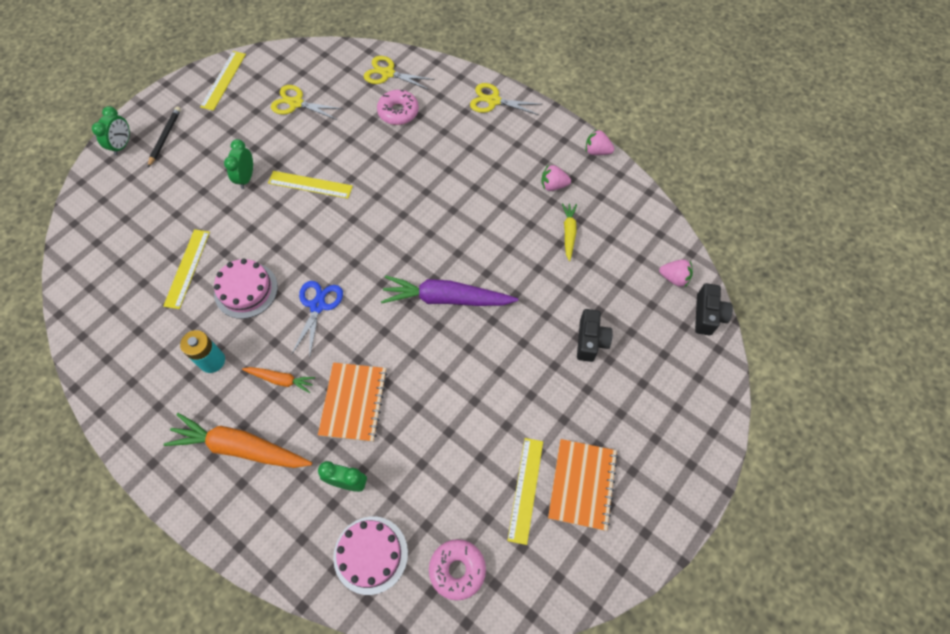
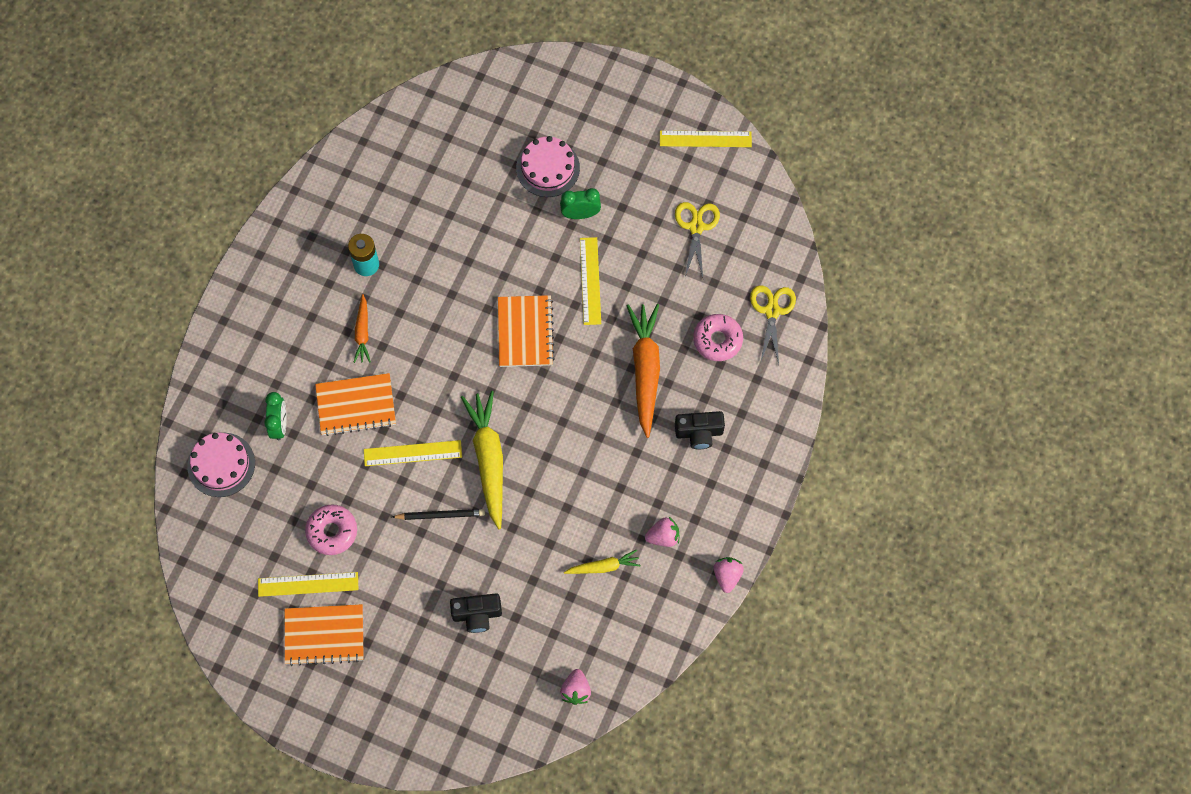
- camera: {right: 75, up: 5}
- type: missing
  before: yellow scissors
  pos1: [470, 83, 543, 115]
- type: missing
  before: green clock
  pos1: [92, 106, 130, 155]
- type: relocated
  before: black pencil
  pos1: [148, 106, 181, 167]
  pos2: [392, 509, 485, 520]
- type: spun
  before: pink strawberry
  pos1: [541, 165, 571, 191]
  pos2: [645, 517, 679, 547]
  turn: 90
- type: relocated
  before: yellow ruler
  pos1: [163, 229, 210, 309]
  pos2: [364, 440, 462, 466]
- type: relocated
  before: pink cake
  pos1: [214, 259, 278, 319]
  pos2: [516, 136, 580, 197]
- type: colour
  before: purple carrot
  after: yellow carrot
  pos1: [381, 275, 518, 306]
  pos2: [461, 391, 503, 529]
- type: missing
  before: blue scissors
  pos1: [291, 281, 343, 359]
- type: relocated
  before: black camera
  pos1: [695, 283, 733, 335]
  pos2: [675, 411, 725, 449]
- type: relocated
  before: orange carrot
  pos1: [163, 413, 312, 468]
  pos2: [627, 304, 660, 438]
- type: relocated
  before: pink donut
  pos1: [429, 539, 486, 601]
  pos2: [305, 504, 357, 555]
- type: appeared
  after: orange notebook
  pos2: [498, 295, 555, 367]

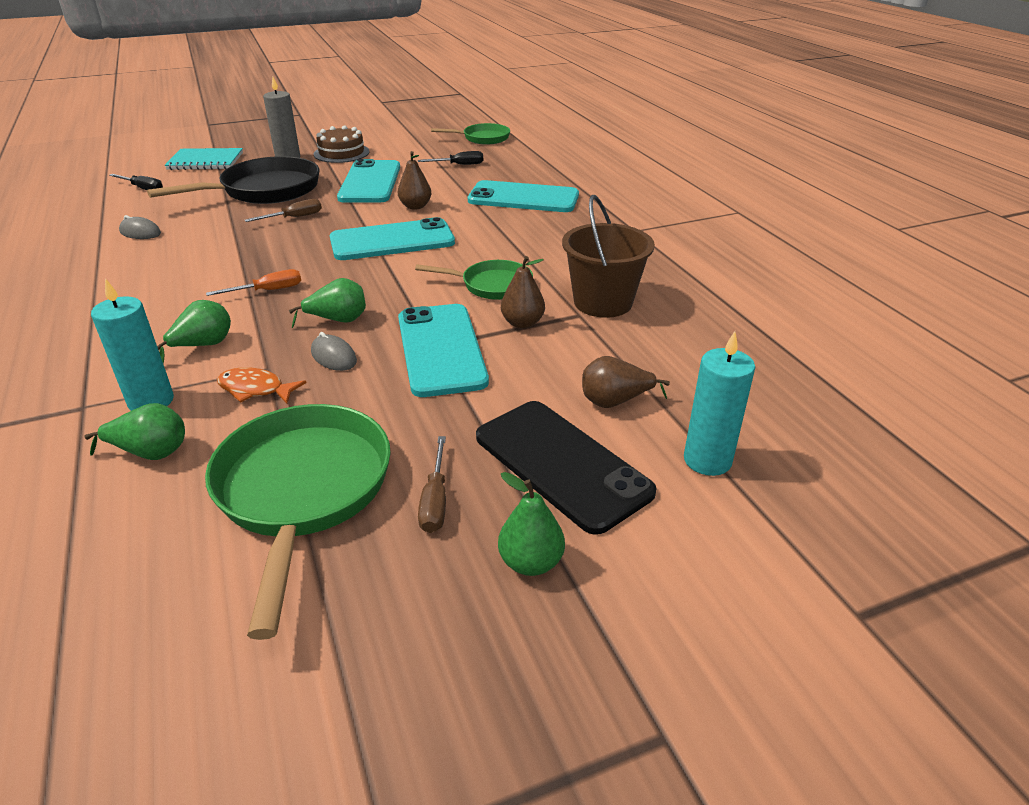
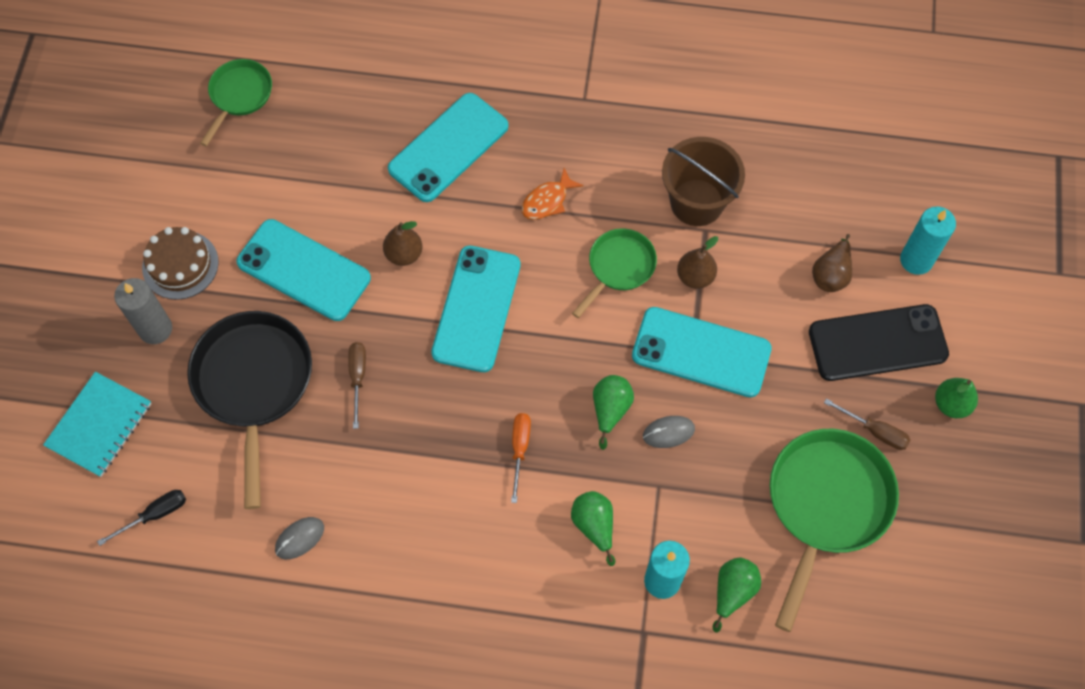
- camera: {right: -60, up: 30}
- type: missing
  before: black screwdriver
  pos1: [418, 151, 483, 165]
- type: relocated
  before: orange fish
  pos1: [217, 367, 306, 404]
  pos2: [522, 168, 583, 220]
- type: spun
  before: green pan
  pos1: [205, 404, 391, 640]
  pos2: [770, 429, 899, 632]
  turn: 90

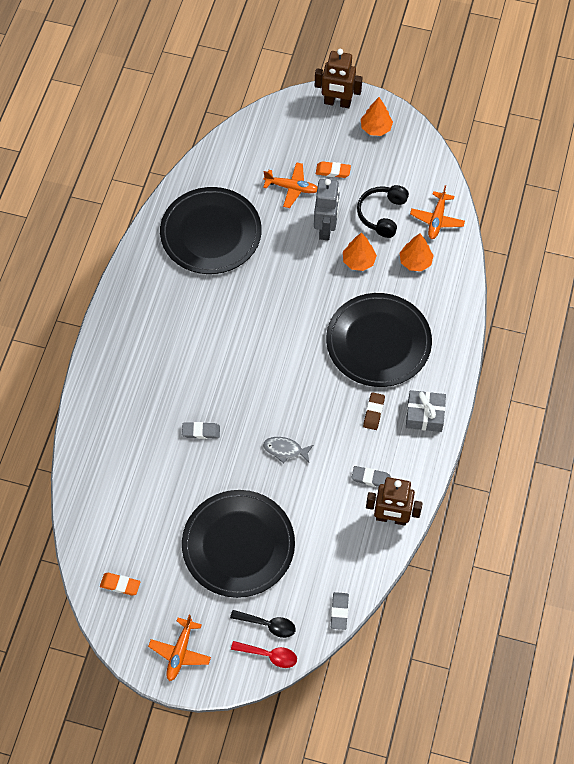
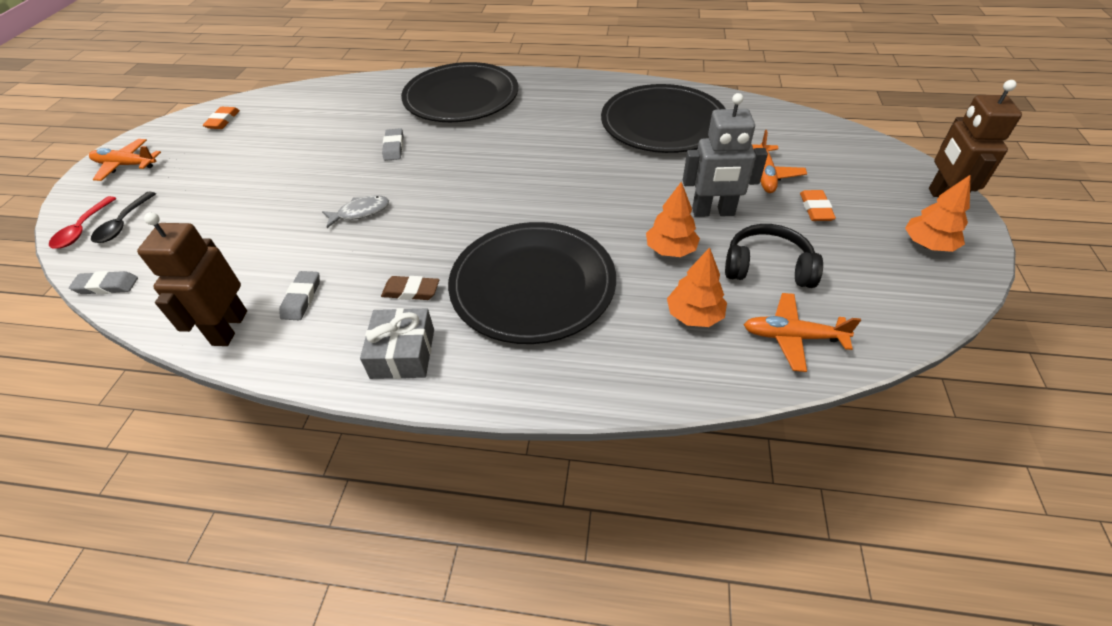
- camera: {right: 85, up: -15}
- type: spun
  before: grey fish
  pos1: [263, 437, 313, 464]
  pos2: [322, 195, 389, 228]
  turn: 60
- type: relocated
  before: black plate
  pos1: [182, 490, 295, 598]
  pos2: [401, 62, 518, 122]

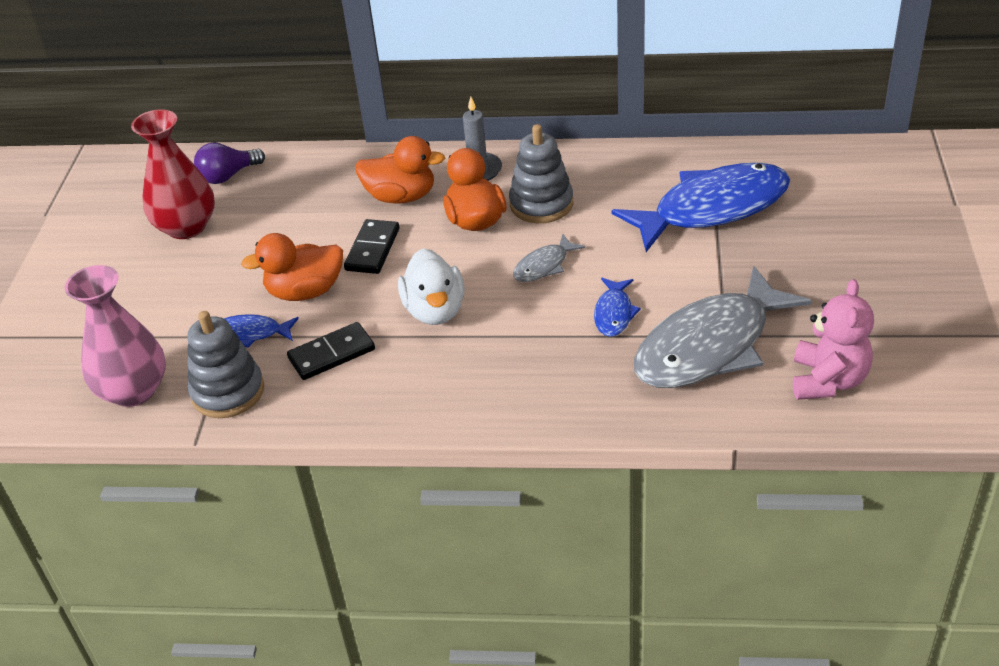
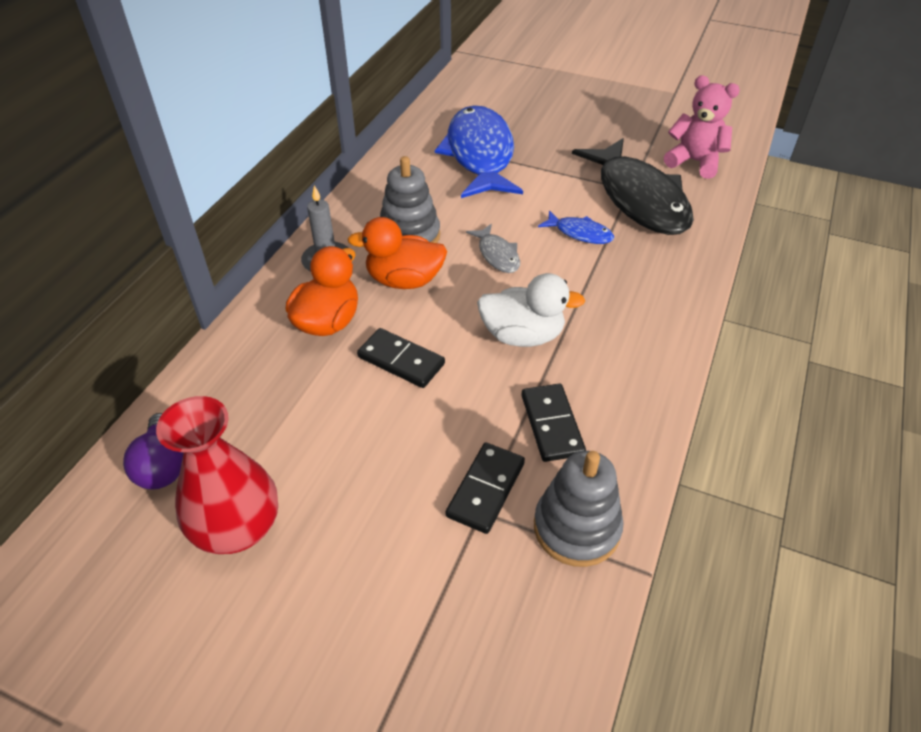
- camera: {right: -75, up: 5}
- type: missing
  before: orange duck
  pos1: [241, 233, 343, 301]
- type: missing
  before: pink vase
  pos1: [65, 265, 166, 407]
- type: colour
  before: grey fish
  after: black fish
  pos1: [634, 266, 812, 388]
  pos2: [572, 138, 694, 235]
- type: exchanged
  before: blue fish
  after: black domino
  pos1: [224, 314, 299, 348]
  pos2: [446, 443, 525, 534]

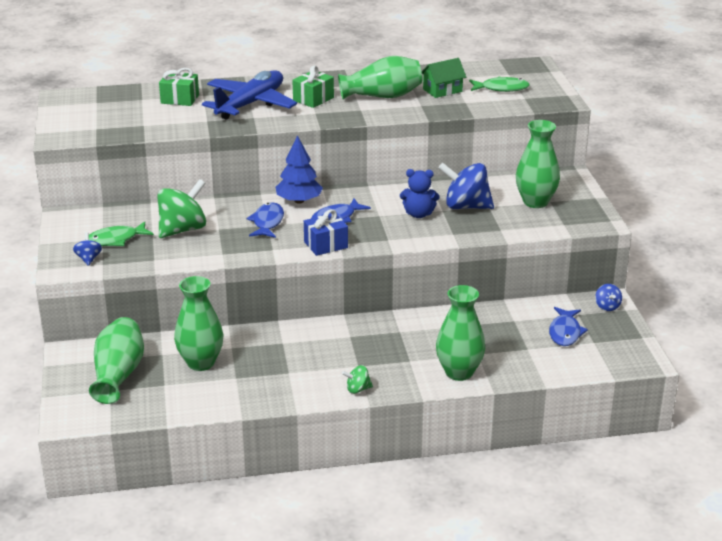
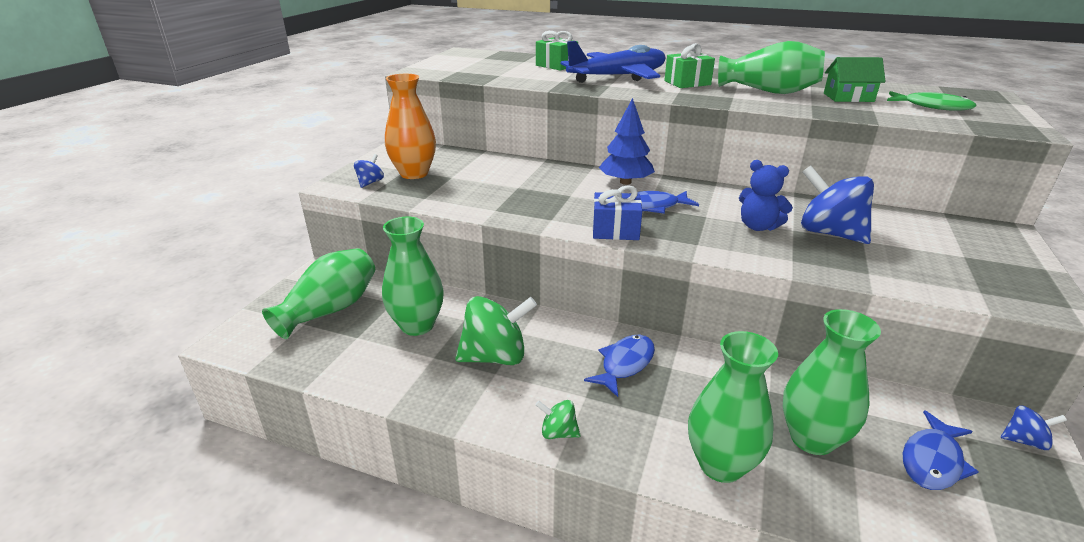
- camera: {right: 30, up: 0}
- type: relocated
  before: green vase
  pos1: [516, 120, 560, 208]
  pos2: [783, 309, 881, 455]
- type: relocated
  before: green spinning top
  pos1: [157, 179, 206, 238]
  pos2: [455, 296, 537, 365]
- type: relocated
  before: blue fish
  pos1: [247, 202, 284, 238]
  pos2: [584, 335, 655, 397]
- type: exchanged
  before: green fish
  after: orange vase
  pos1: [89, 221, 154, 246]
  pos2: [385, 74, 436, 179]
- type: spun
  before: blue spinning top
  pos1: [595, 284, 622, 311]
  pos2: [1001, 405, 1067, 450]
  turn: -105

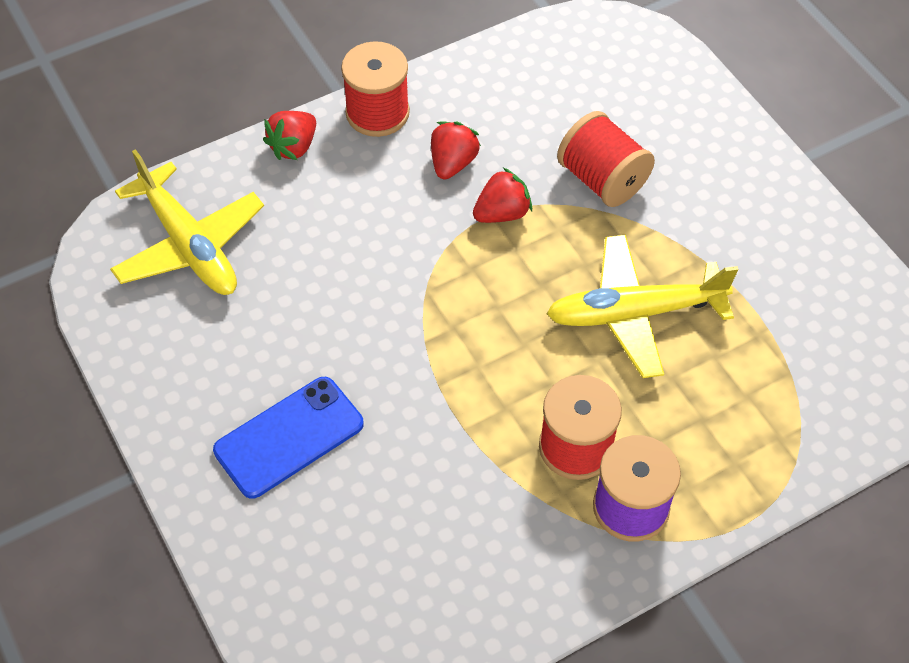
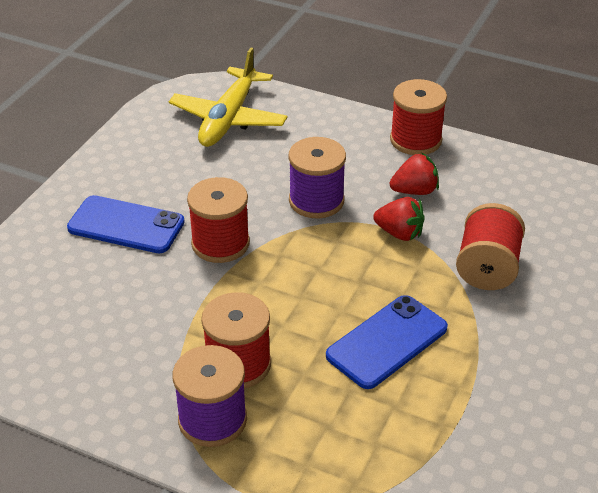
- camera: {right: 55, up: -15}
- type: missing
  before: red strawberry
  pos1: [263, 111, 316, 160]
- type: exchanged
  before: yellow plane
  after: blue phone
  pos1: [547, 235, 739, 378]
  pos2: [326, 295, 448, 389]
- type: appeared
  after: purple spool
  pos2: [288, 137, 346, 218]
- type: appeared
  after: red spool
  pos2: [187, 177, 250, 263]

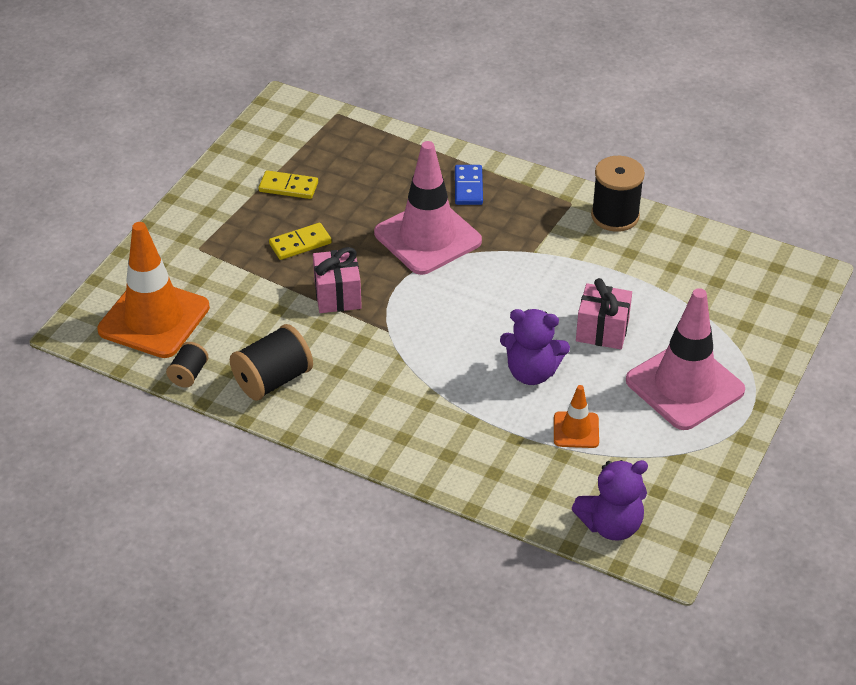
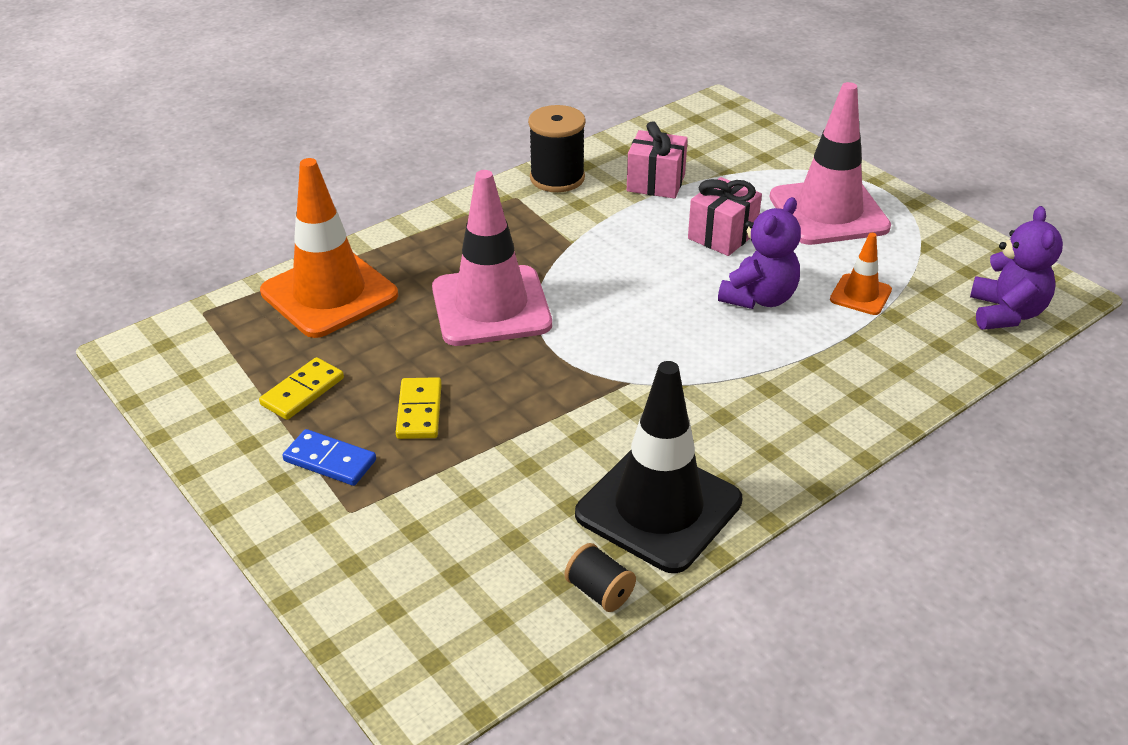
- camera: {right: -65, up: -5}
- type: relocated
  before: blue domino
  pos1: [455, 165, 483, 205]
  pos2: [282, 429, 376, 486]
- type: relocated
  before: orange traffic cone
  pos1: [97, 222, 210, 358]
  pos2: [260, 158, 398, 338]
- type: relocated
  before: pink gift
  pos1: [313, 247, 362, 313]
  pos2: [627, 121, 688, 199]
- type: exchanged
  before: black spool
  after: black traffic cone
  pos1: [230, 324, 313, 401]
  pos2: [575, 361, 742, 573]

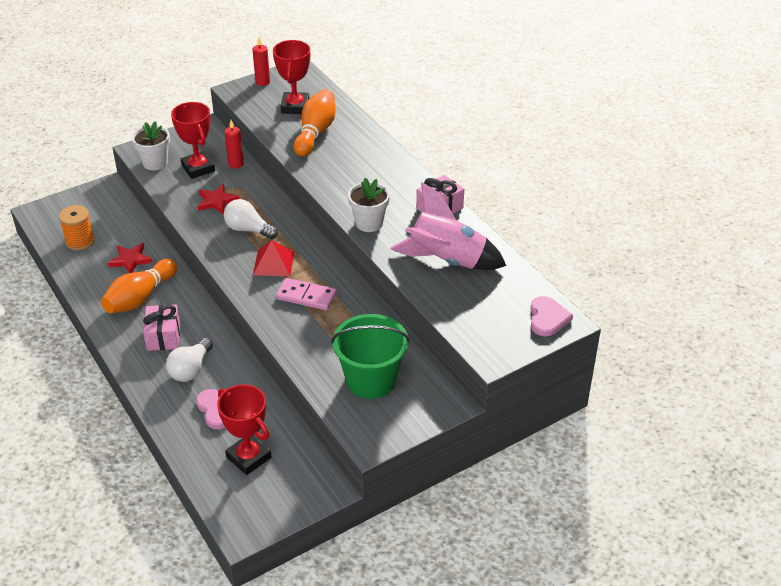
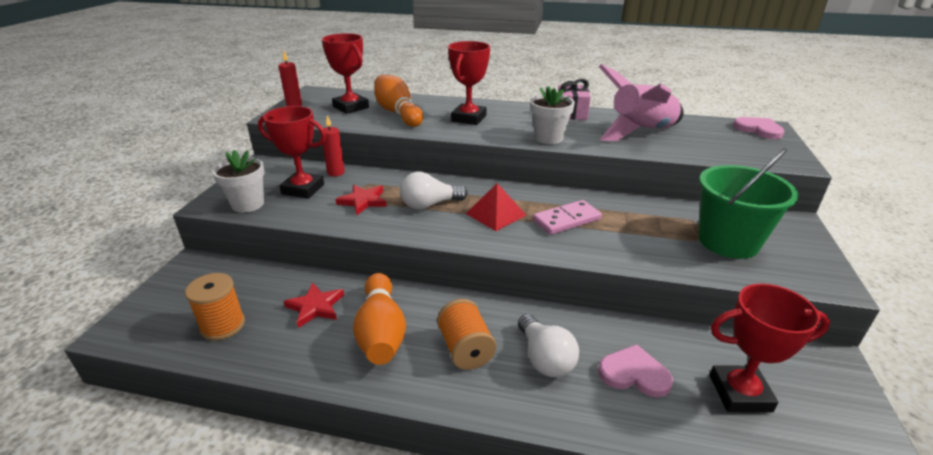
- camera: {right: -45, up: -10}
- type: exchanged
  before: pink gift
  after: orange spool
  pos1: [143, 304, 180, 351]
  pos2: [437, 299, 496, 370]
- type: appeared
  after: red trophy
  pos2: [448, 41, 490, 125]

